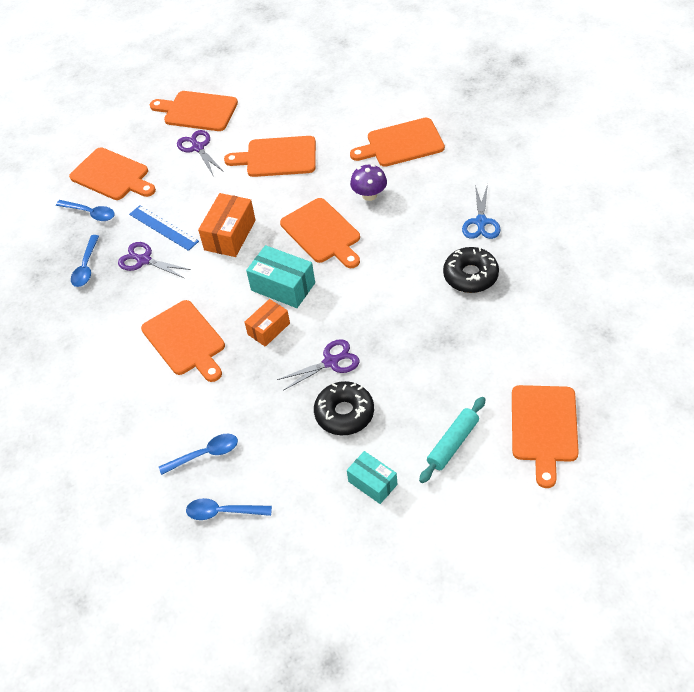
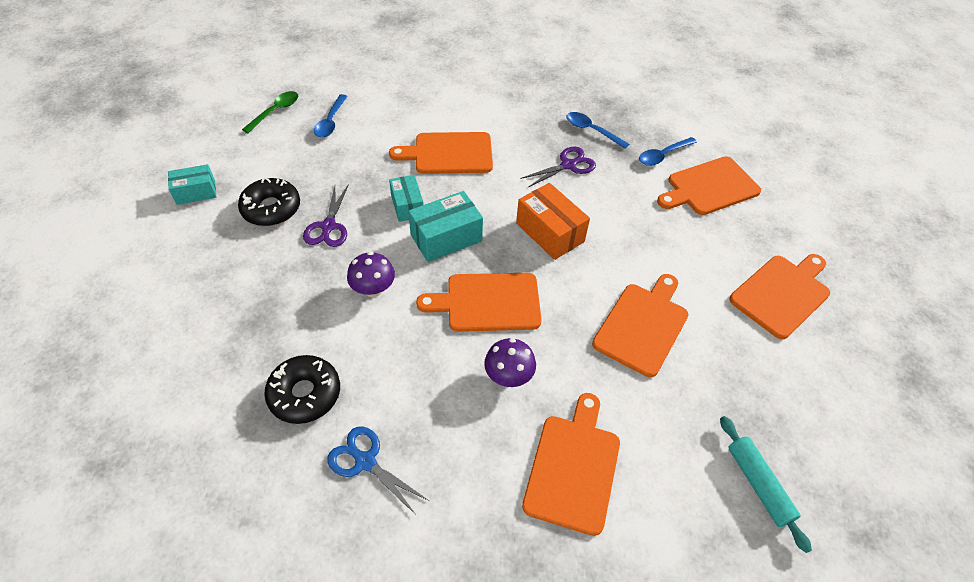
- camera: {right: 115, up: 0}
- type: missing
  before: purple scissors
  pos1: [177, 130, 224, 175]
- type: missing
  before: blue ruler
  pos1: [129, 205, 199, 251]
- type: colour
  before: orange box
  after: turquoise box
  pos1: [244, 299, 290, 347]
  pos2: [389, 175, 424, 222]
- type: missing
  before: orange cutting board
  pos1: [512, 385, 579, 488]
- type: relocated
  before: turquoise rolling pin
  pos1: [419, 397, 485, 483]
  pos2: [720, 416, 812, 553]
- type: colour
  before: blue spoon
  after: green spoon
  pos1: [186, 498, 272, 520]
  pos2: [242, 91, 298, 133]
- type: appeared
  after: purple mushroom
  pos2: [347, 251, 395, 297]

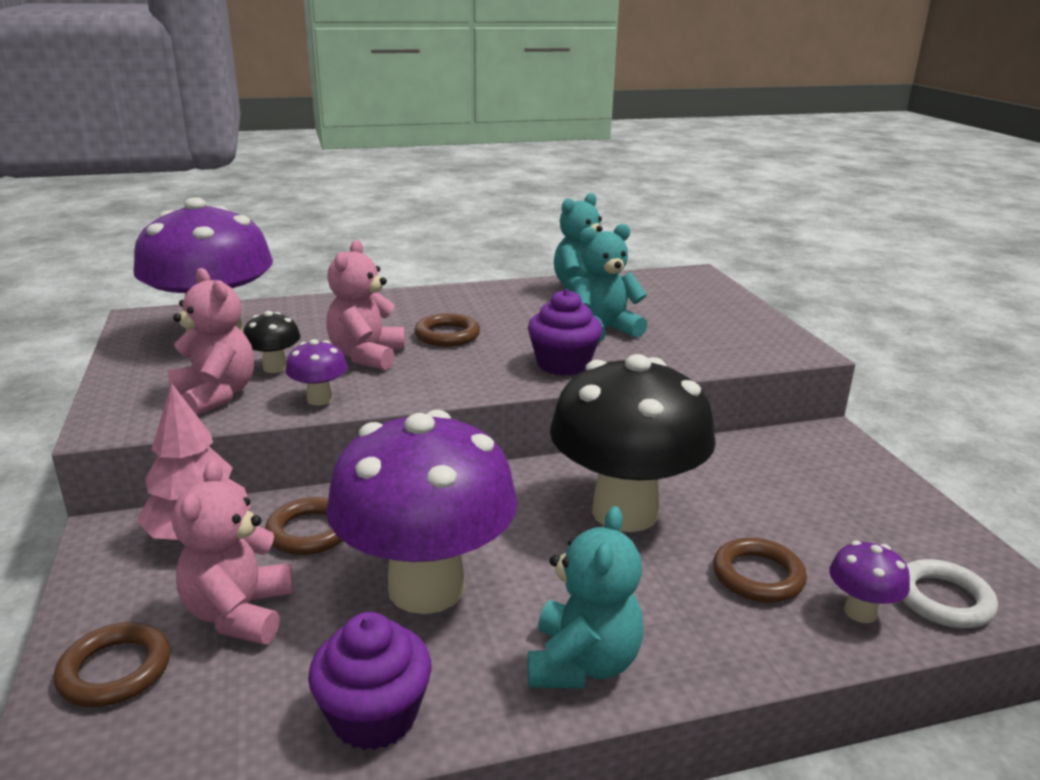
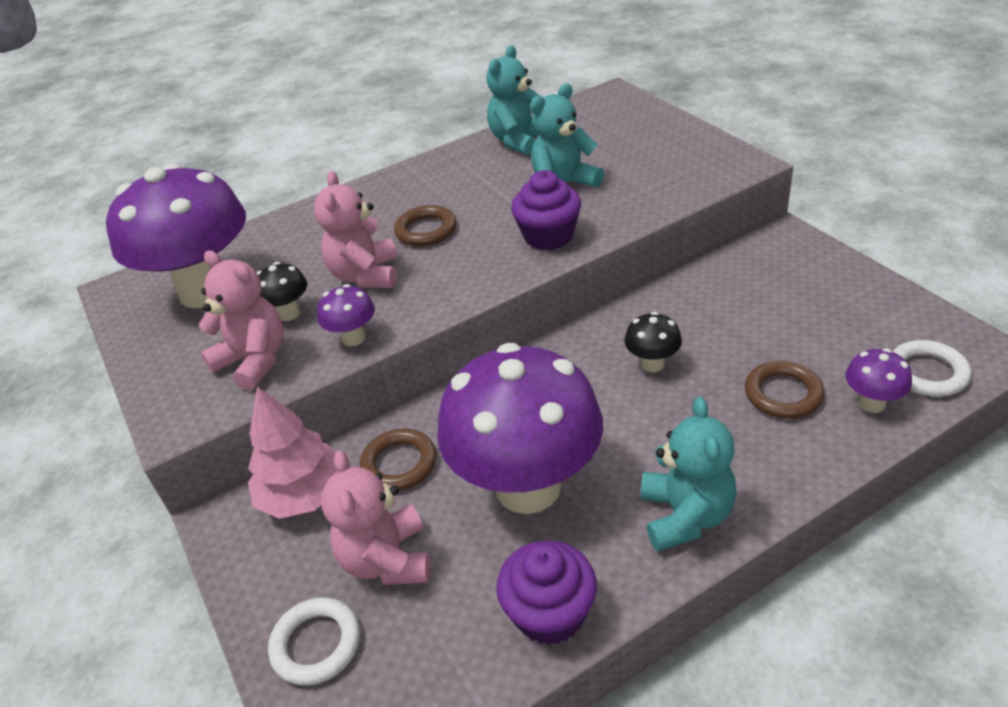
- camera: {right: -10, up: 15}
- type: size
  before: black mushroom
  pos1: [550, 354, 716, 532]
  pos2: [624, 312, 682, 372]
  scale: 0.4
- type: colour
  before: brown ring
  after: white ring
  pos1: [54, 622, 170, 707]
  pos2: [268, 597, 360, 686]

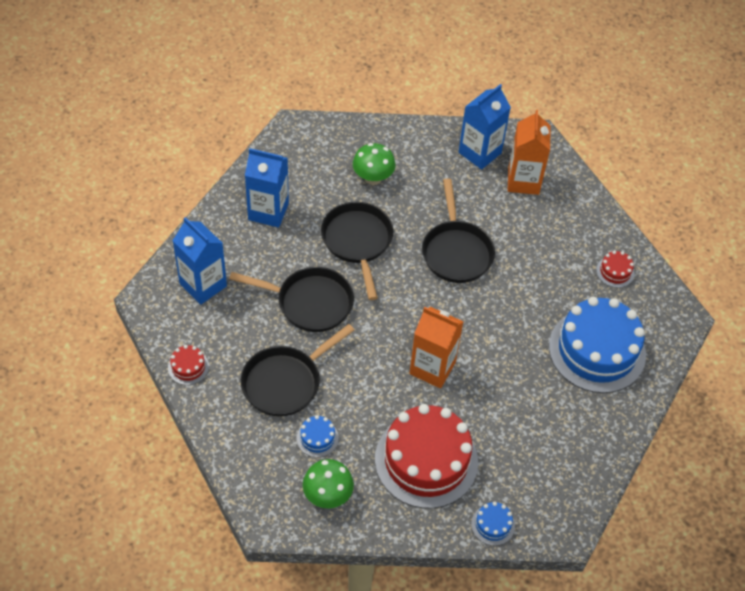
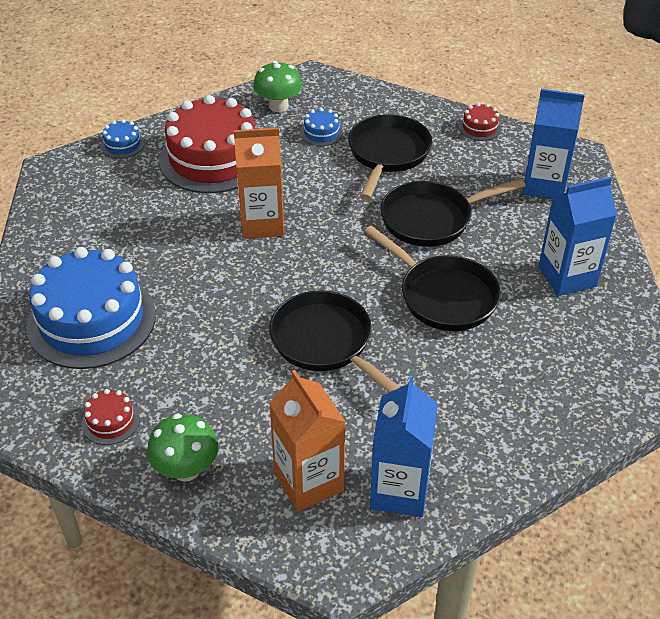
- camera: {right: 150, up: -10}
- type: relocated
  before: green mushroom
  pos1: [353, 143, 396, 185]
  pos2: [147, 414, 218, 481]

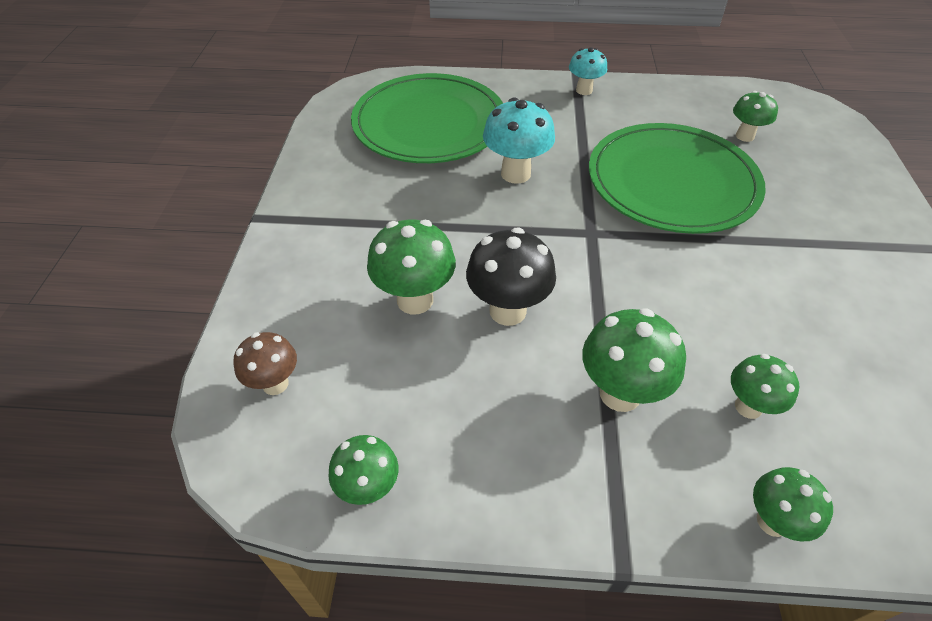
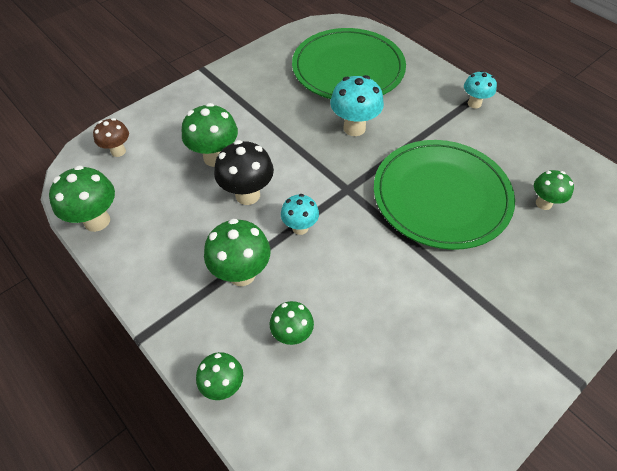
- camera: {right: 45, up: 5}
- type: size
  before: green mushroom
  pos1: [328, 435, 398, 505]
  pos2: [49, 165, 115, 232]
  scale: 1.58
- type: appeared
  after: turquoise mushroom
  pos2: [281, 194, 319, 235]

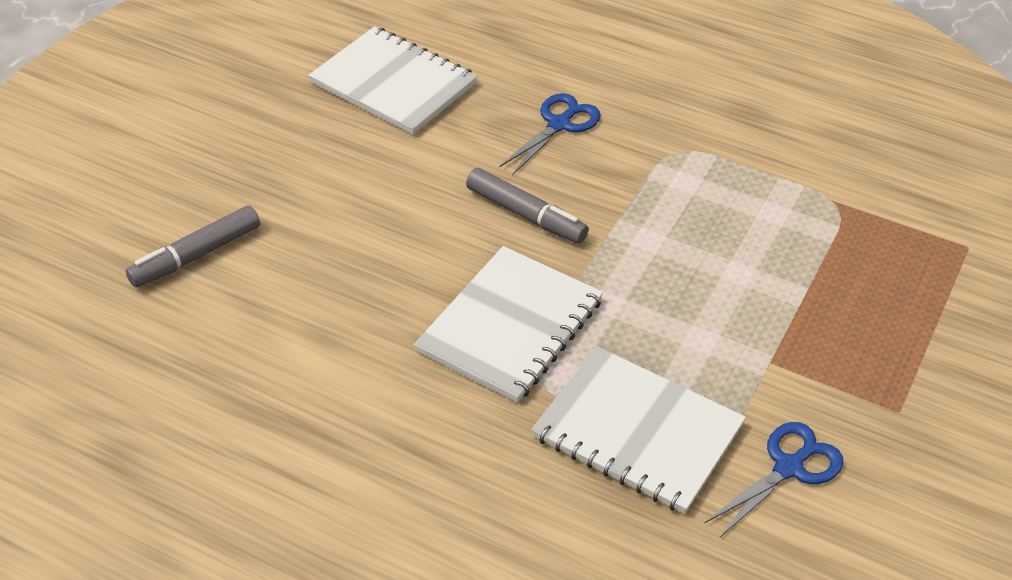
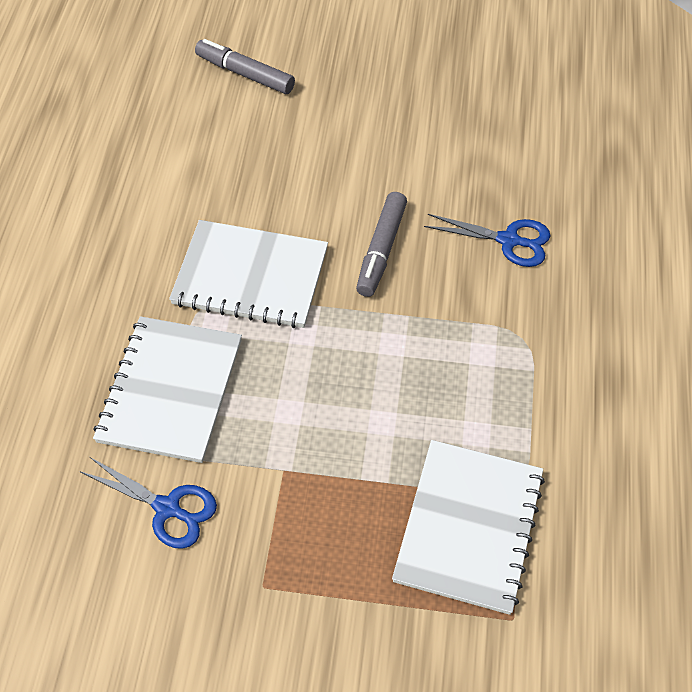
- camera: {right: 70, up: 10}
- type: relocated
  before: white notebook
  pos1: [308, 26, 478, 135]
  pos2: [392, 440, 545, 615]

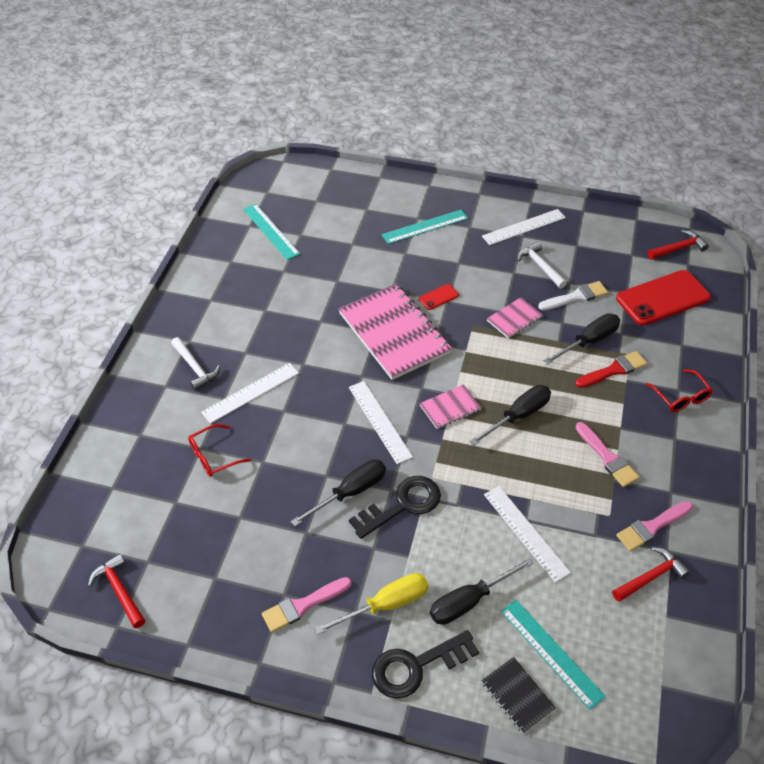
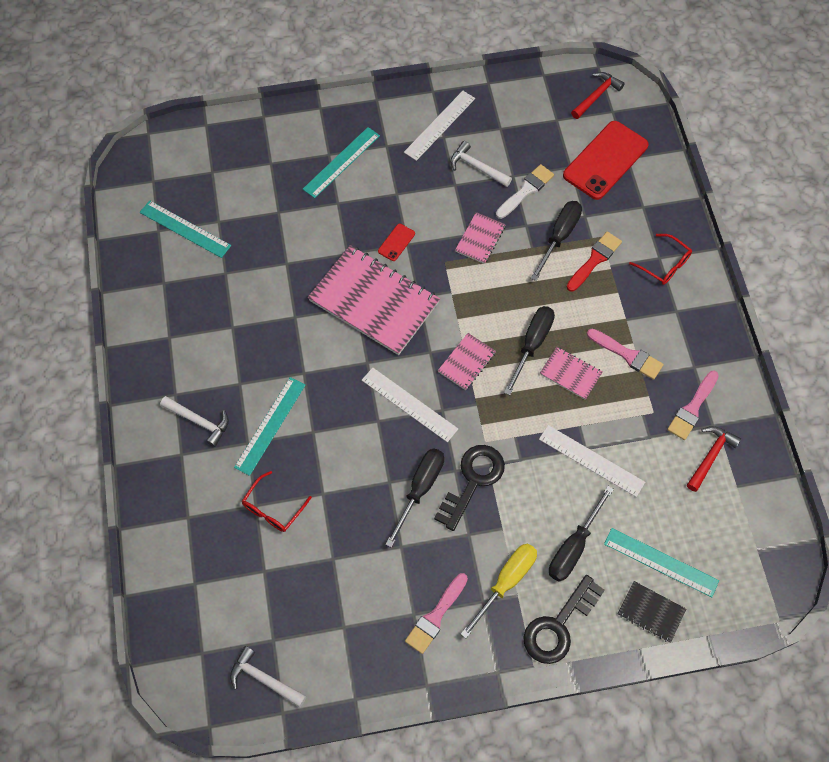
- camera: {right: -25, up: 15}
- type: colour
  before: white ruler
  after: turquoise ruler
  pos1: [201, 363, 299, 424]
  pos2: [234, 377, 305, 476]
- type: colour
  before: red hammer
  after: white hammer
  pos1: [88, 553, 145, 628]
  pos2: [230, 646, 306, 708]
- type: appeared
  after: pink notebook
  pos2: [540, 347, 603, 400]

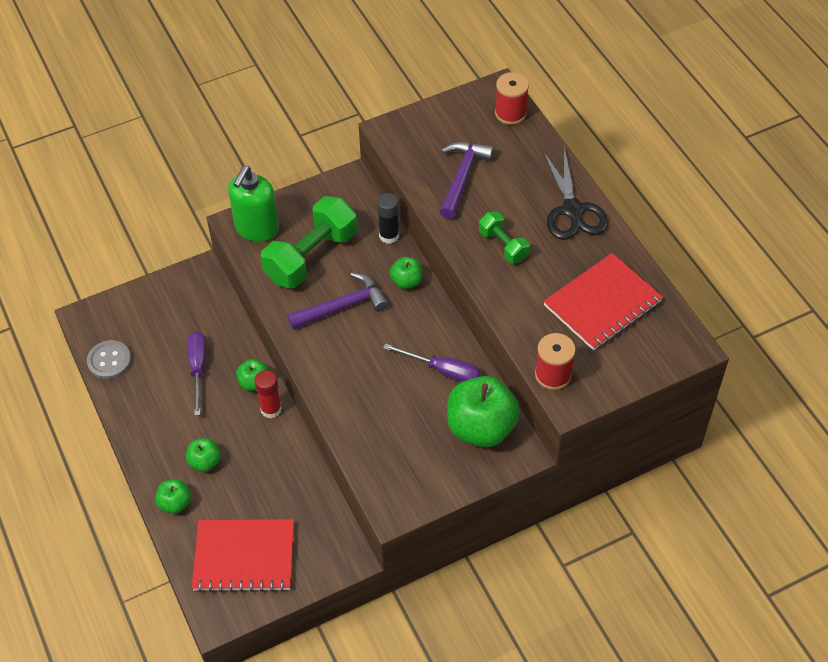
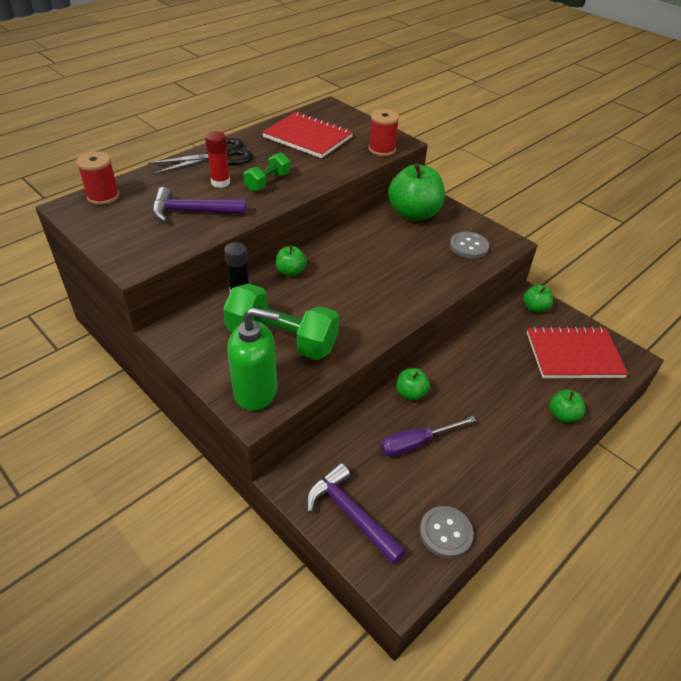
- camera: {right: -110, up: -10}
- type: relocated
  before: purple hammer
  pos1: [287, 272, 389, 330]
  pos2: [306, 463, 406, 565]
- type: missing
  before: purple screwdriver
  pos1: [383, 343, 480, 382]
- type: relocated
  before: red glue stick
  pos1: [254, 370, 282, 418]
  pos2: [205, 131, 230, 188]
- type: relocated
  before: green apple
  pos1: [186, 438, 221, 472]
  pos2: [523, 285, 553, 313]
- type: spun
  before: red notebook
  pos1: [192, 519, 294, 592]
  pos2: [527, 327, 628, 378]
  turn: -75
- type: appeared
  after: grey button
  pos2: [450, 232, 489, 259]

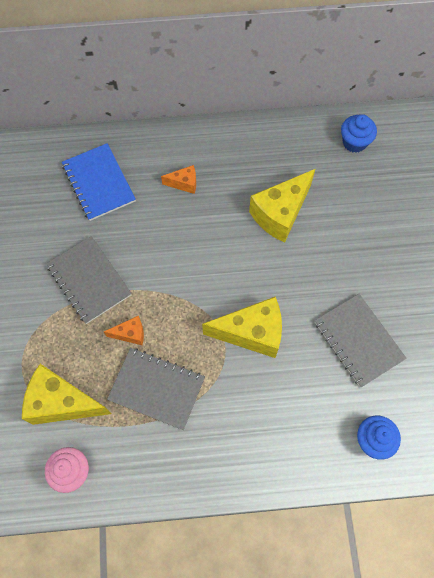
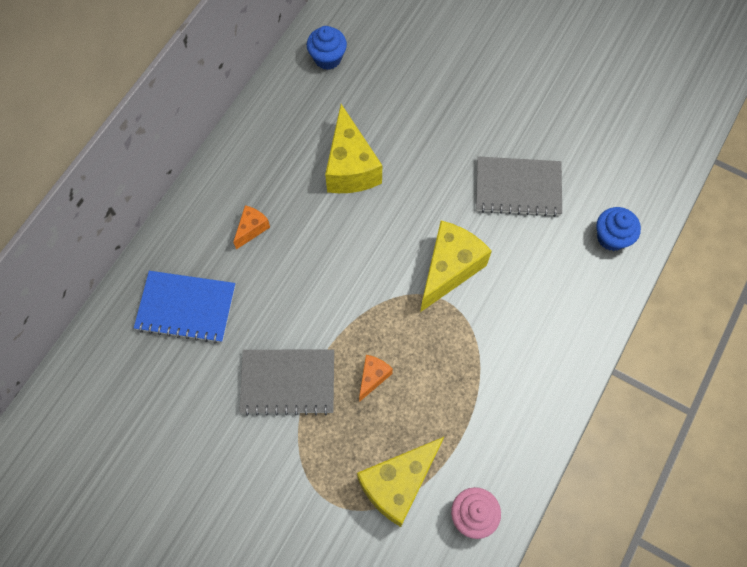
- camera: {right: -55, up: 0}
- type: missing
  before: grey notebook
  pos1: [107, 348, 205, 430]

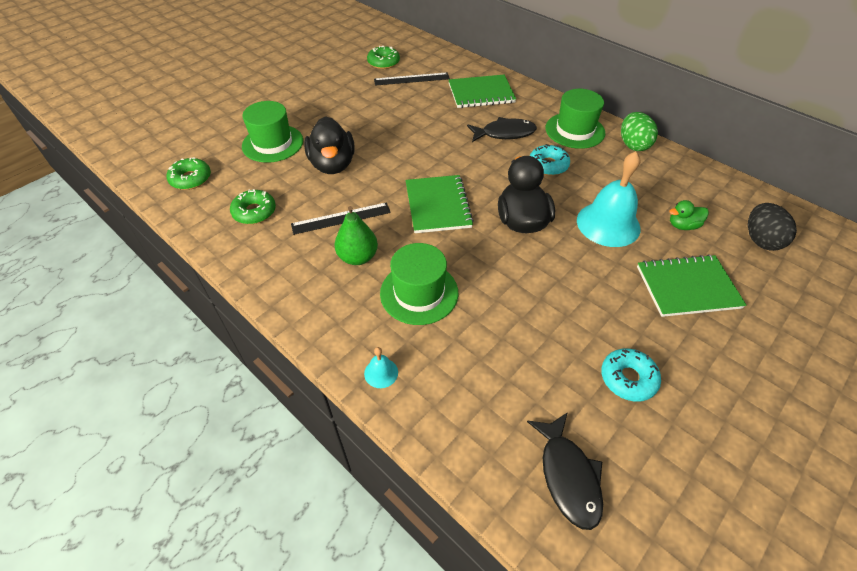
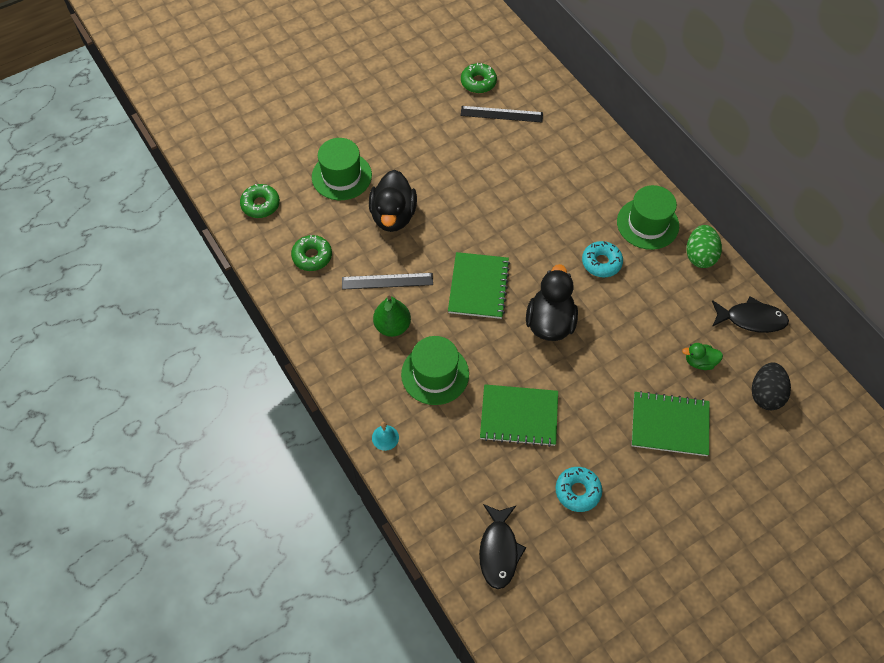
- camera: {right: 15, up: 10}
- type: relocated
  before: green notebook
  pos1: [449, 75, 516, 108]
  pos2: [480, 384, 558, 447]
- type: relocated
  before: black fish
  pos1: [467, 117, 537, 142]
  pos2: [712, 296, 789, 333]
- type: missing
  before: turquoise bell
  pos1: [577, 151, 641, 247]

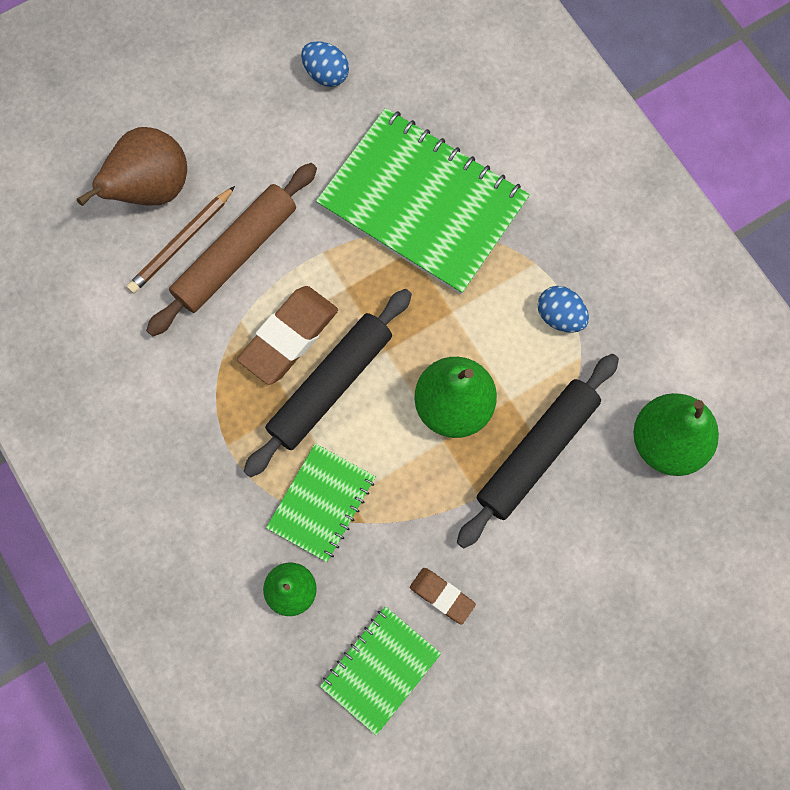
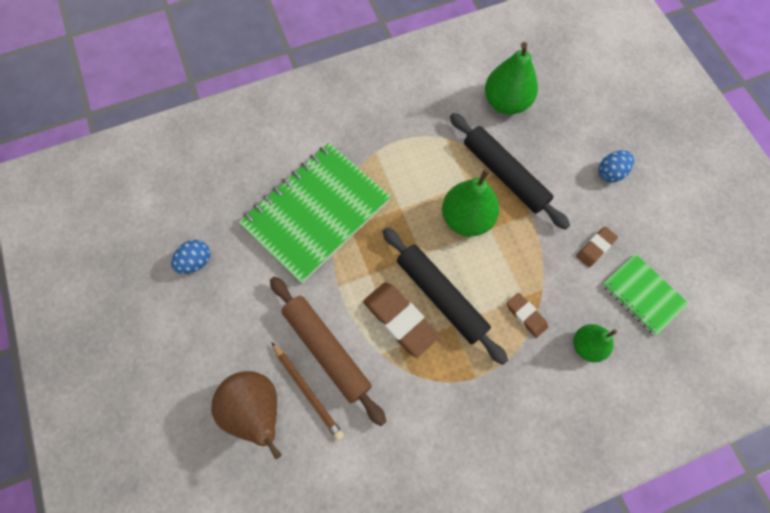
- camera: {right: -80, up: -5}
- type: relocated
  before: blue egg
  pos1: [538, 286, 589, 333]
  pos2: [599, 150, 634, 183]
- type: exchanged
  before: green notebook
  after: brown eraser
  pos1: [266, 443, 376, 562]
  pos2: [507, 293, 548, 338]

